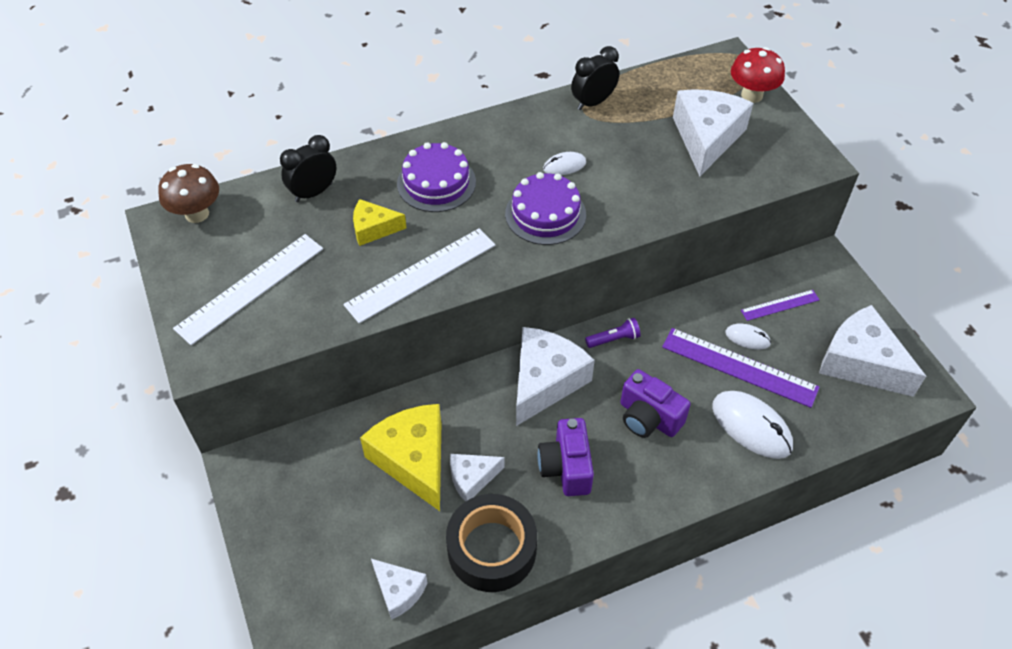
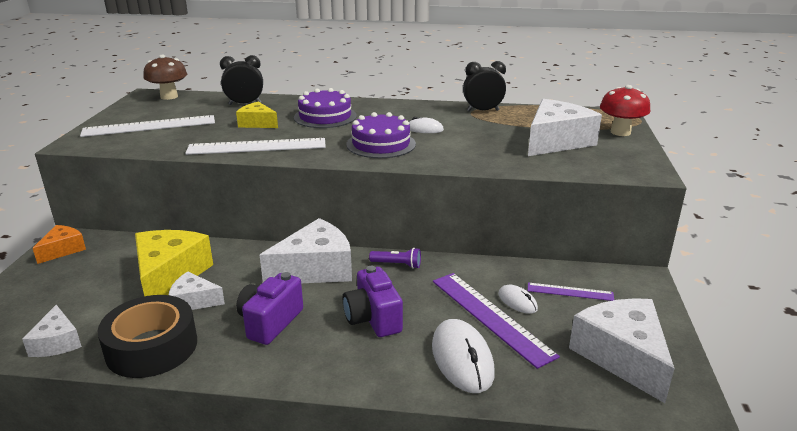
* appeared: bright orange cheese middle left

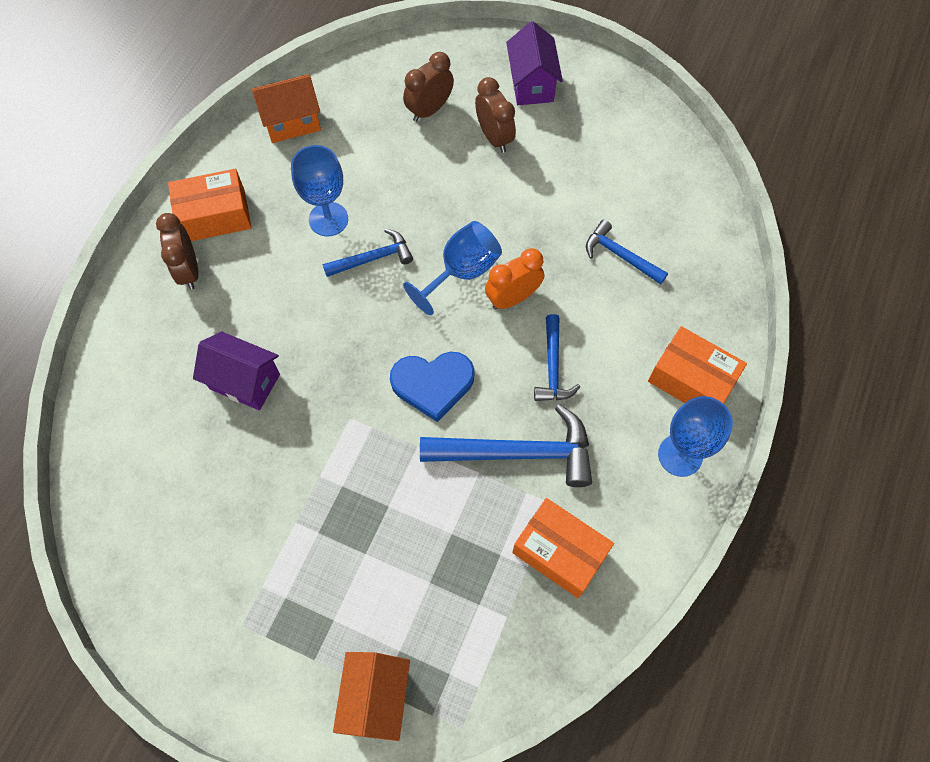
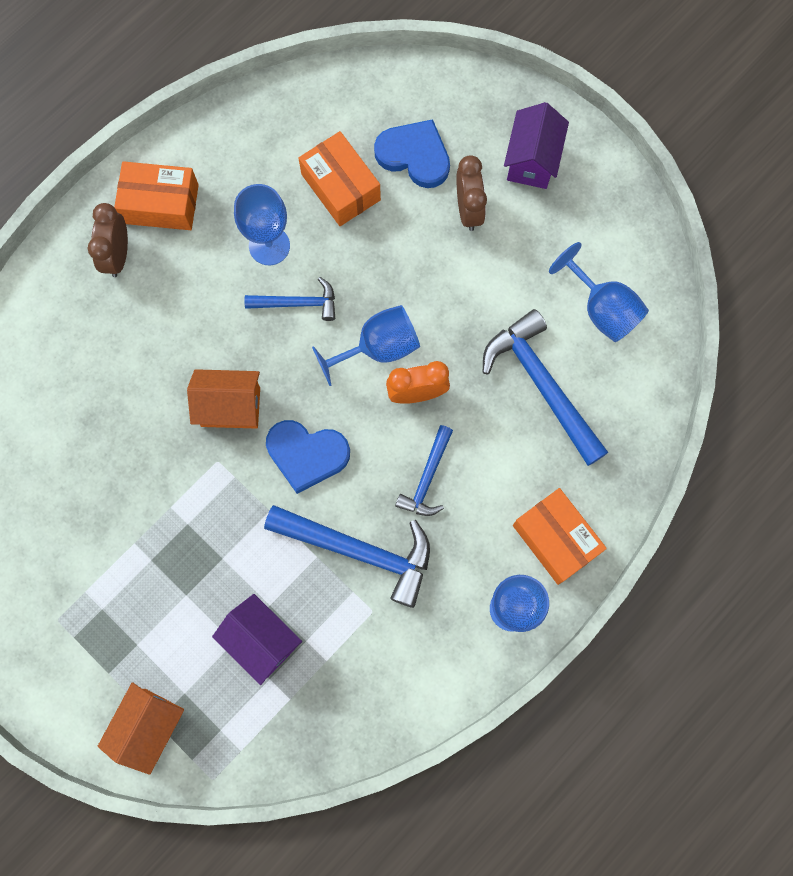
* relocated: violet toy house (no. 1 from left) middle left to bottom left
* relocated: bright orange toy house (no. 1 from left in the first image) top left to bright orange toy house (no. 2 from left) middle left
* exchanged: russet clock (no. 2 from left) top centre to cobalt heart (no. 2 from left) top centre
* relocated: bright orange parcel (no. 2 from left) bottom centre to top centre
* size: cobalt carpenter's hammer (no. 4 from left) top right = middle right x1.77
* appeared: cobalt wine glass (no. 4 from left) middle right

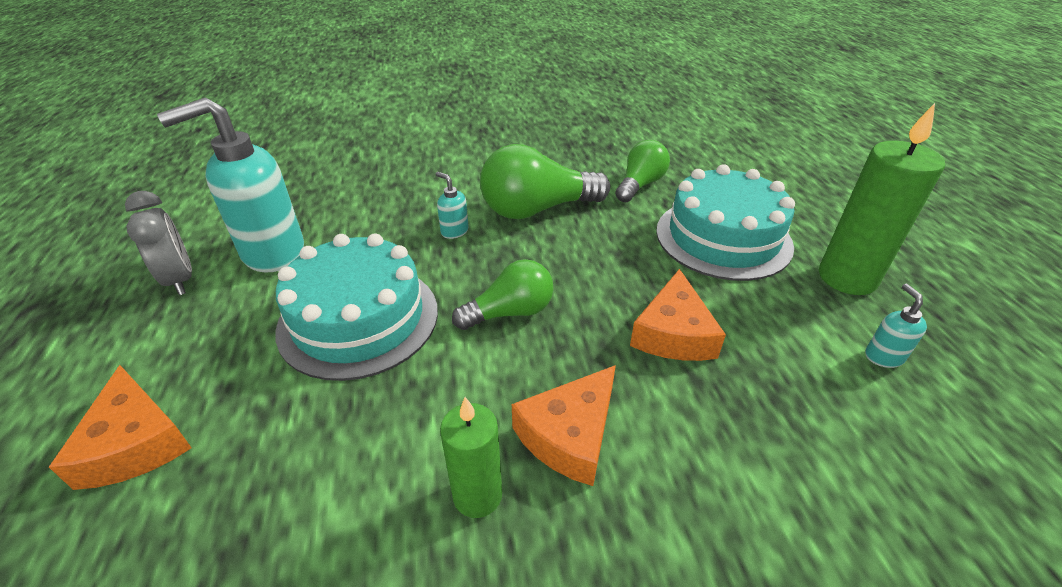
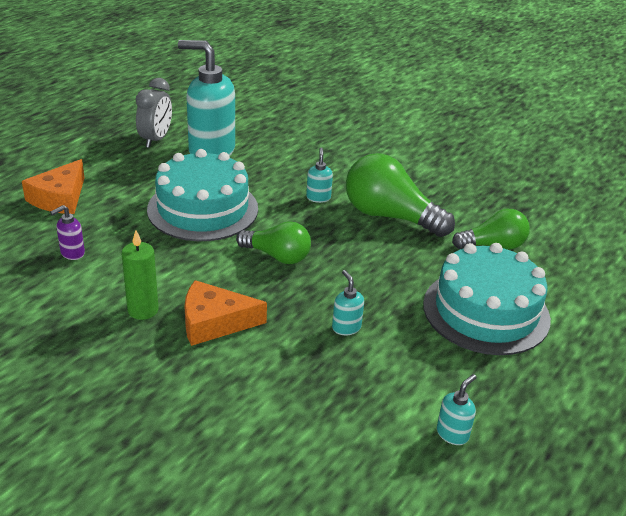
* exchanged: bright orange cheese (no. 3 from left) centre to turquoise soap pump (no. 3 from left) centre
* missing: green wax candle (no. 2 from left) middle right
* appeared: violet soap pump middle left

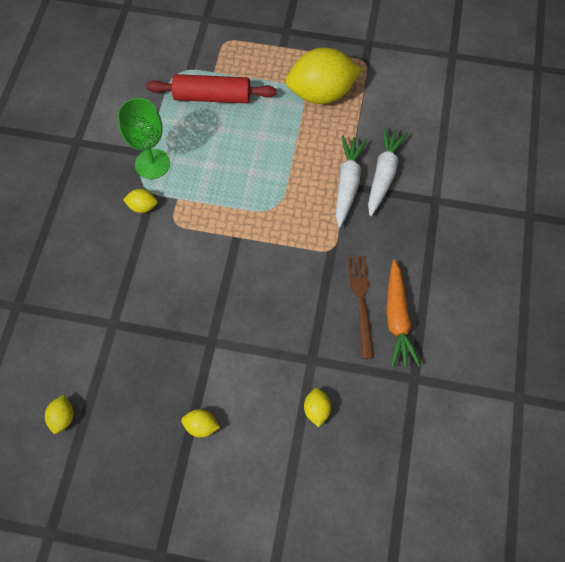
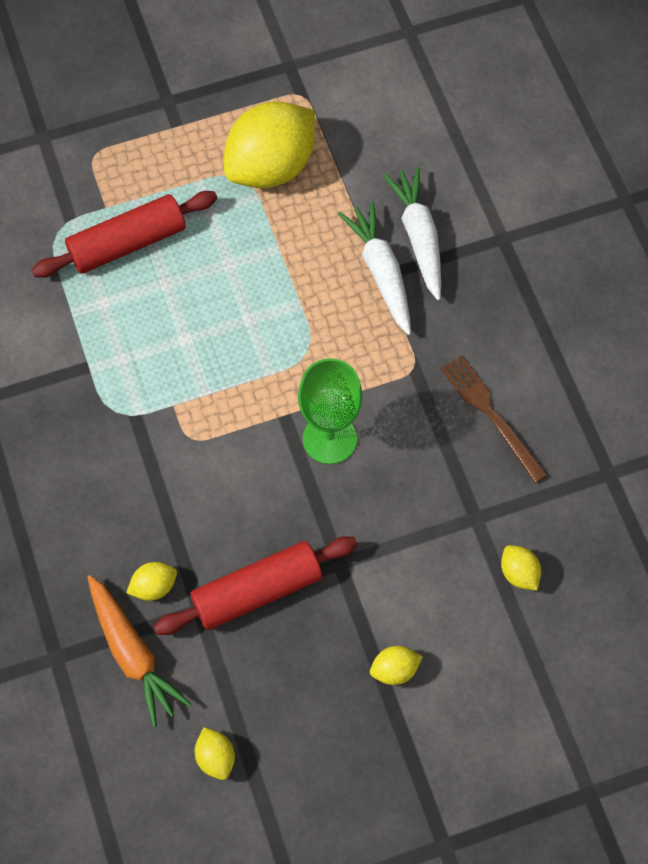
* relocated: green wine glass top left to centre
* relocated: golden lemon (no. 2 from left in the first image) middle left to golden lemon (no. 1 from left) bottom left
* relocated: bright orange carrot middle right to bottom left
* appeared: red rolling pin (no. 2 from left) bottom centre

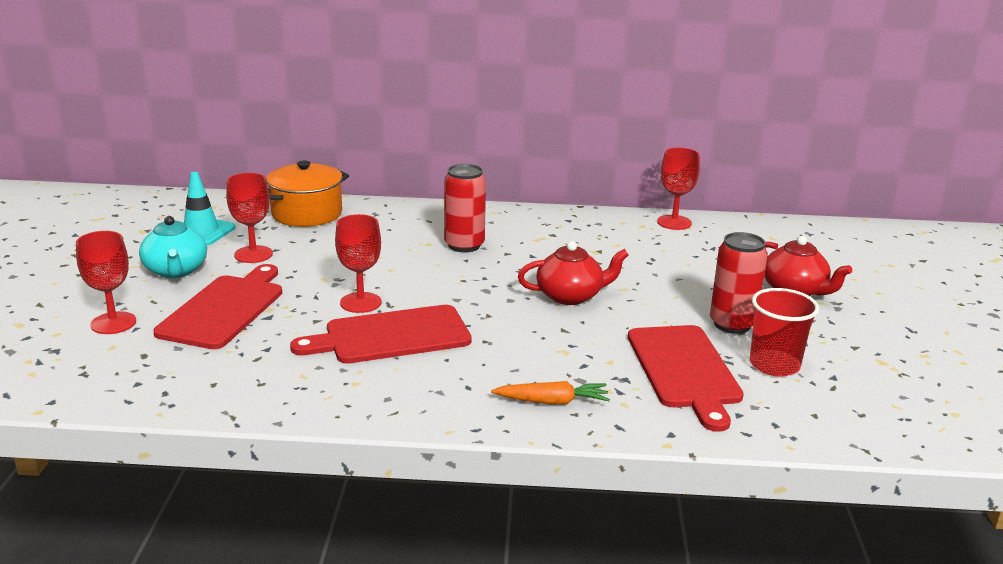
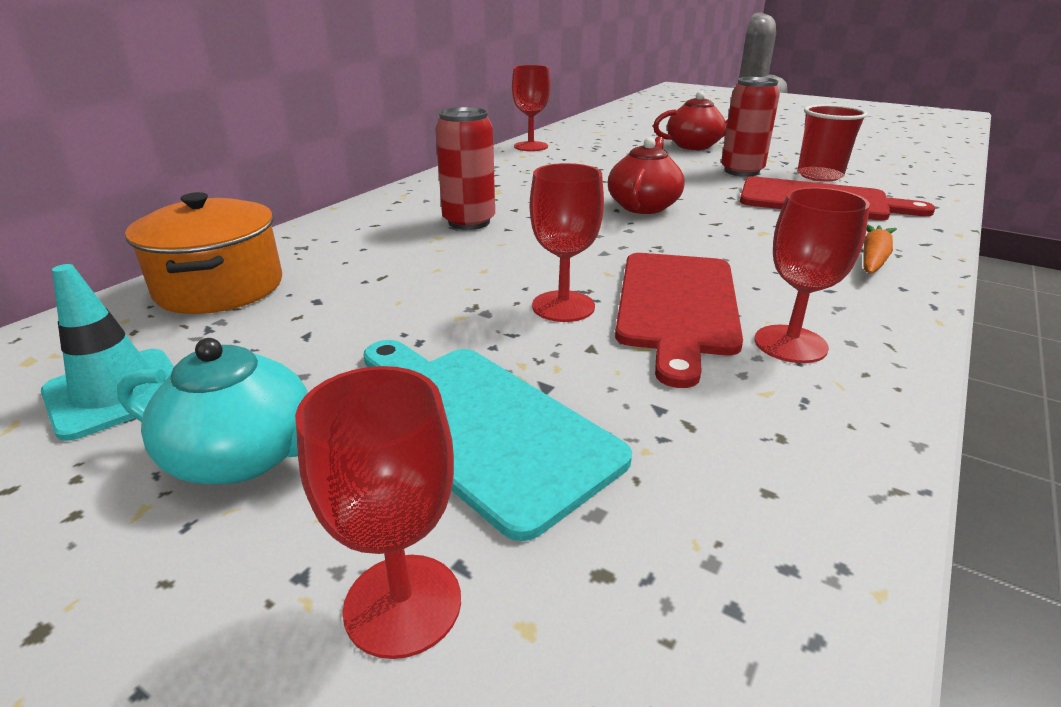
* colour: red cutting board (no. 1 from left) middle left to turquoise cutting board centre
* relocated: red wine glass (no. 2 from left in the first image) middle left to red wine glass (no. 4 from left) middle right

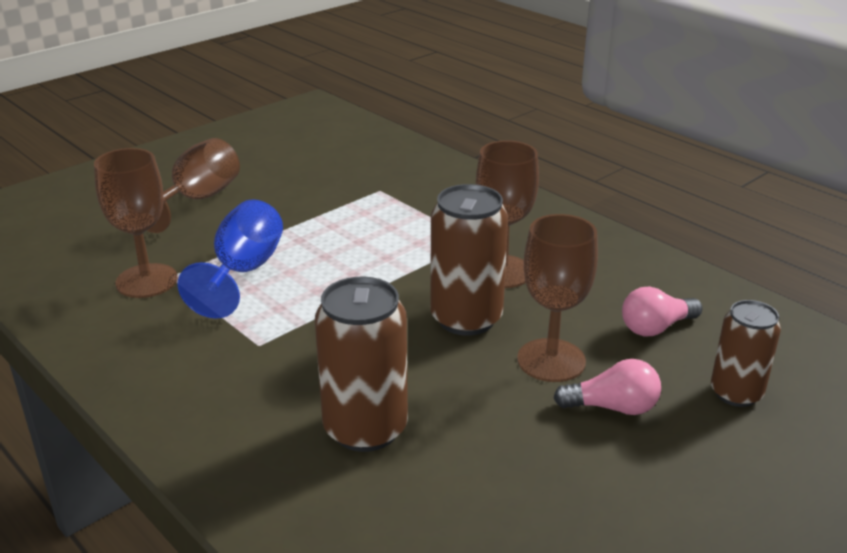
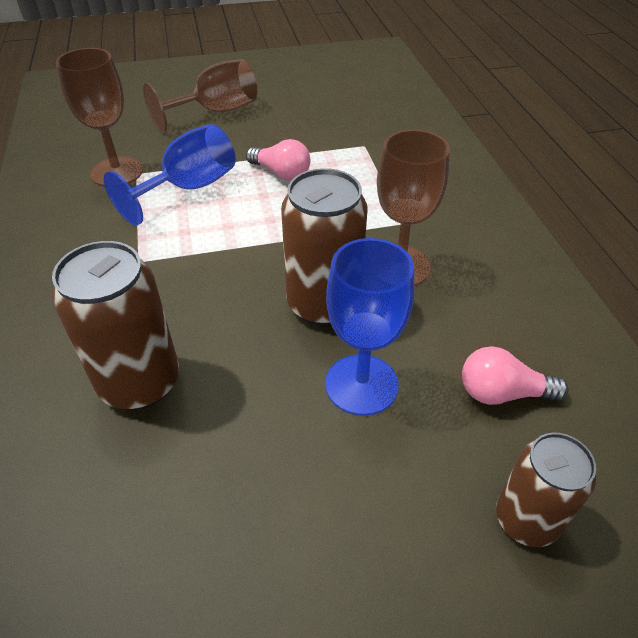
* colour: russet wine glass (no. 4 from left) centre to cobalt wine glass (no. 2 from left) centre
* relocated: rose-pink light bulb (no. 1 from left) bottom right to top centre

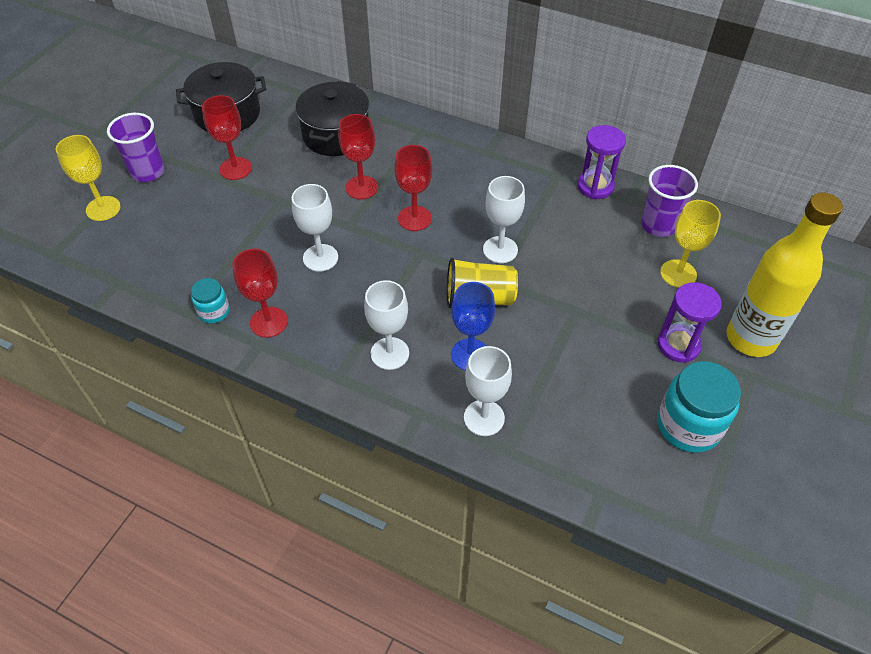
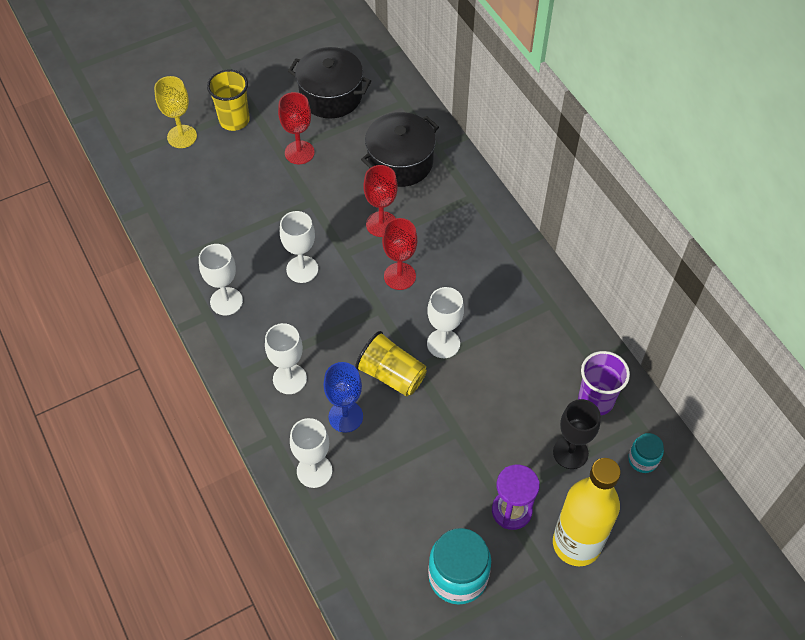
* colour: violet cup (no. 1 from left) top left to golden cup (no. 1 from left) top left
* relocated: turquoise preserve jar (no. 1 from left in the first image) middle left to turquoise preserve jar (no. 2 from left) bottom right
* colour: red wine glass (no. 2 from left) middle left to pure white wine glass (no. 1 from left) middle left
* missing: violet sandglass (no. 1 from left) top right
* colour: golden wine glass (no. 2 from left) middle right to jet-black wine glass bottom right

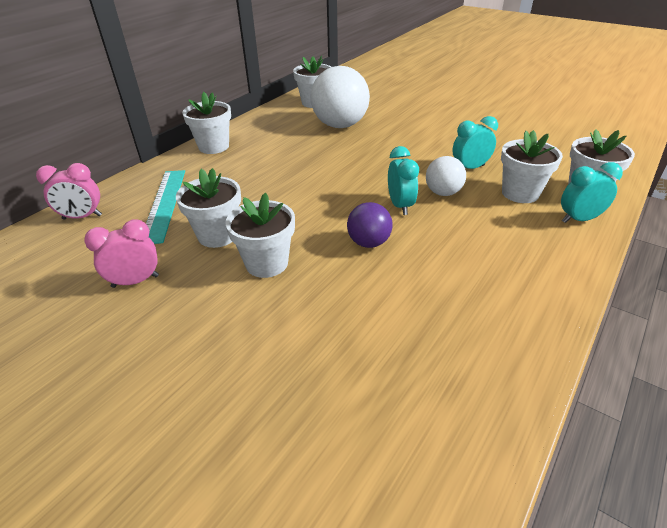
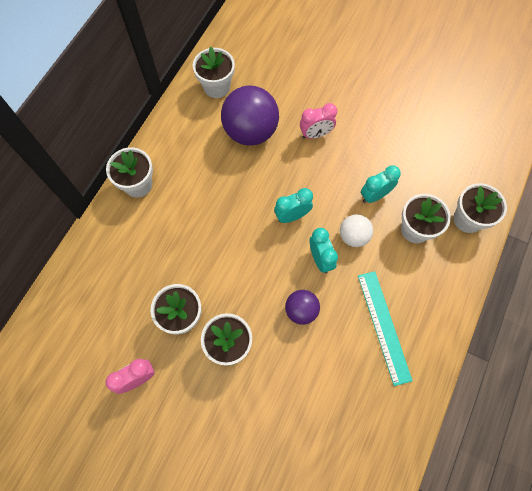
* relocated: rose-pink clock (no. 1 from left in the first image) middle left to rose-pink clock (no. 2 from left) top centre
* relocated: turquoise ruler middle left to bottom right
* colour: pure white play ball (no. 1 from left) top centre to violet play ball (no. 1 from left) top centre
* relocated: turquoise clock (no. 3 from left in the first image) middle right to turquoise clock (no. 1 from left) centre

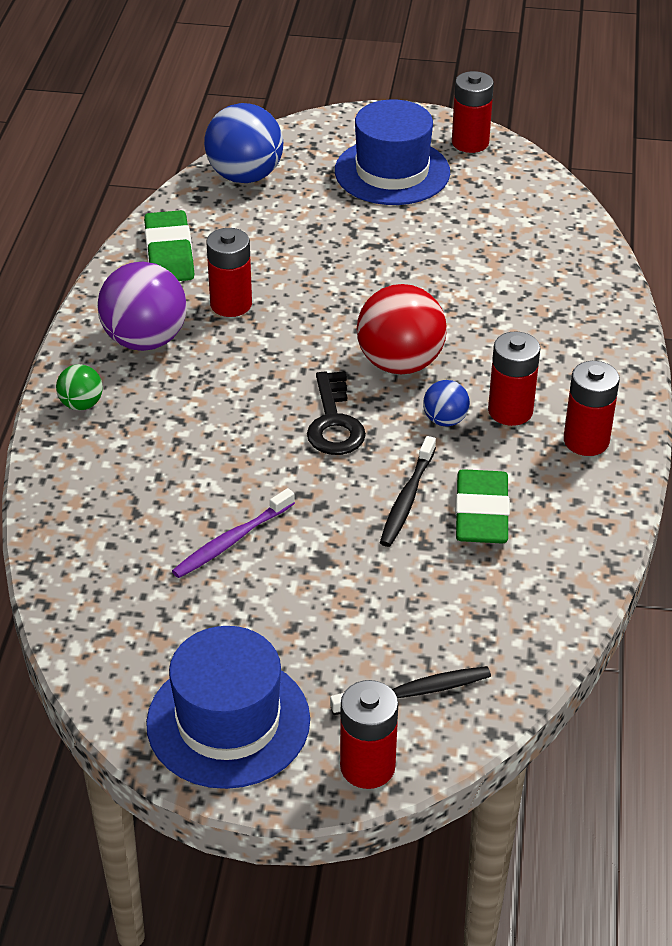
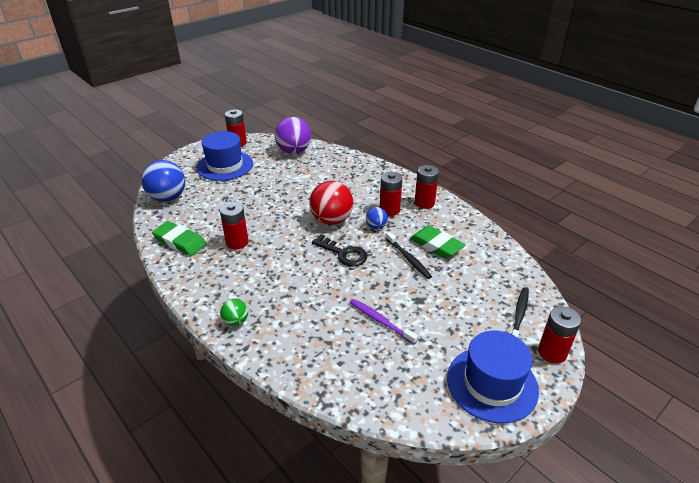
* relocated: violet play ball top left to top centre
* spun: violet dental brush centre = centre 135 degrees clockwise

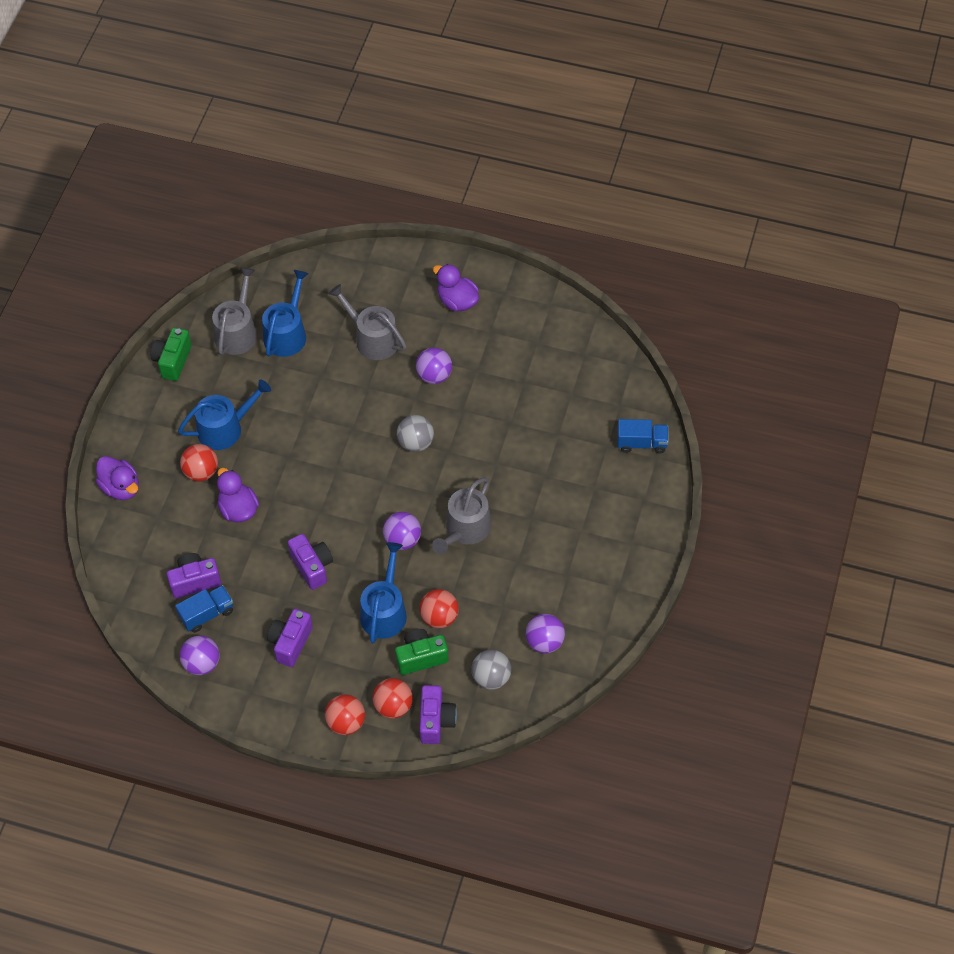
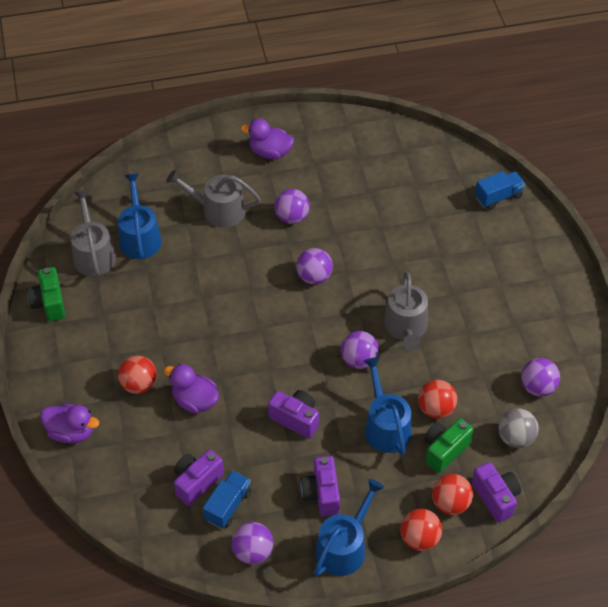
* relocated: cobalt watering pot (no. 1 from left in the first image) middle left to cobalt watering pot (no. 2 from left) bottom centre
* colour: gray play ball (no. 1 from left) centre to violet play ball (no. 3 from left) centre

